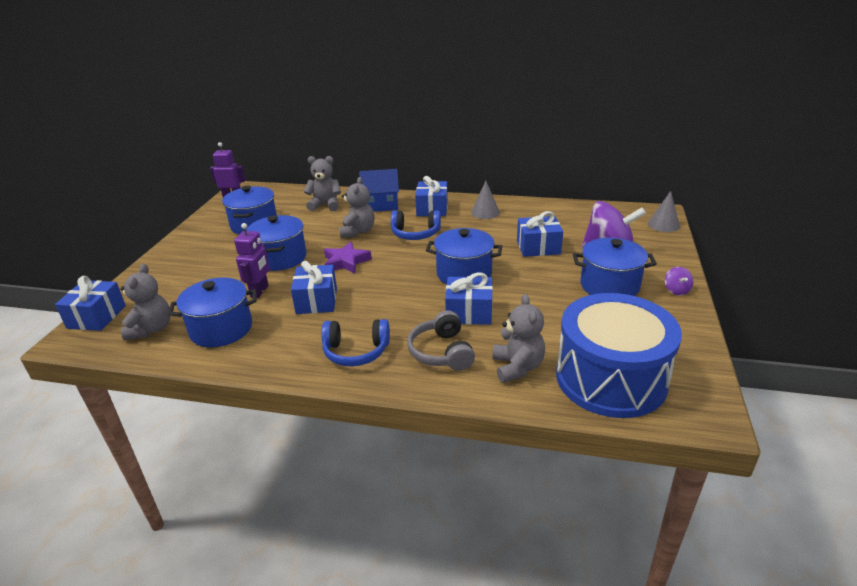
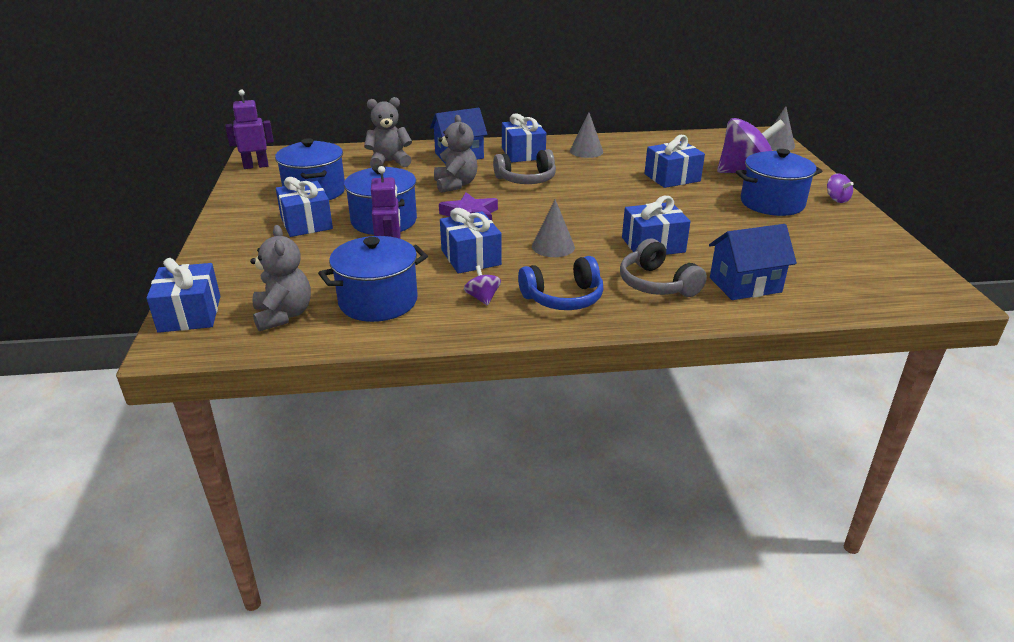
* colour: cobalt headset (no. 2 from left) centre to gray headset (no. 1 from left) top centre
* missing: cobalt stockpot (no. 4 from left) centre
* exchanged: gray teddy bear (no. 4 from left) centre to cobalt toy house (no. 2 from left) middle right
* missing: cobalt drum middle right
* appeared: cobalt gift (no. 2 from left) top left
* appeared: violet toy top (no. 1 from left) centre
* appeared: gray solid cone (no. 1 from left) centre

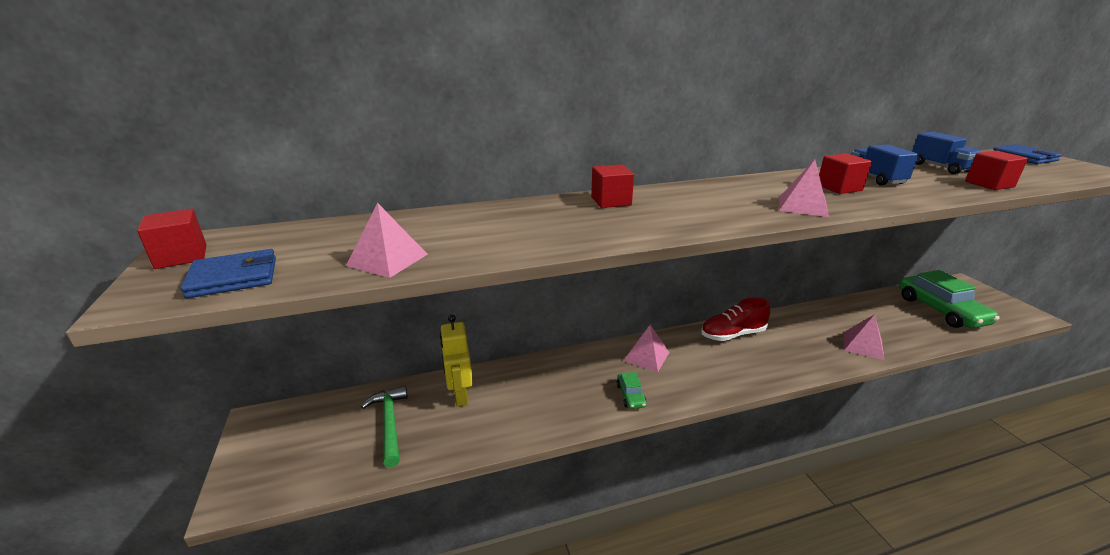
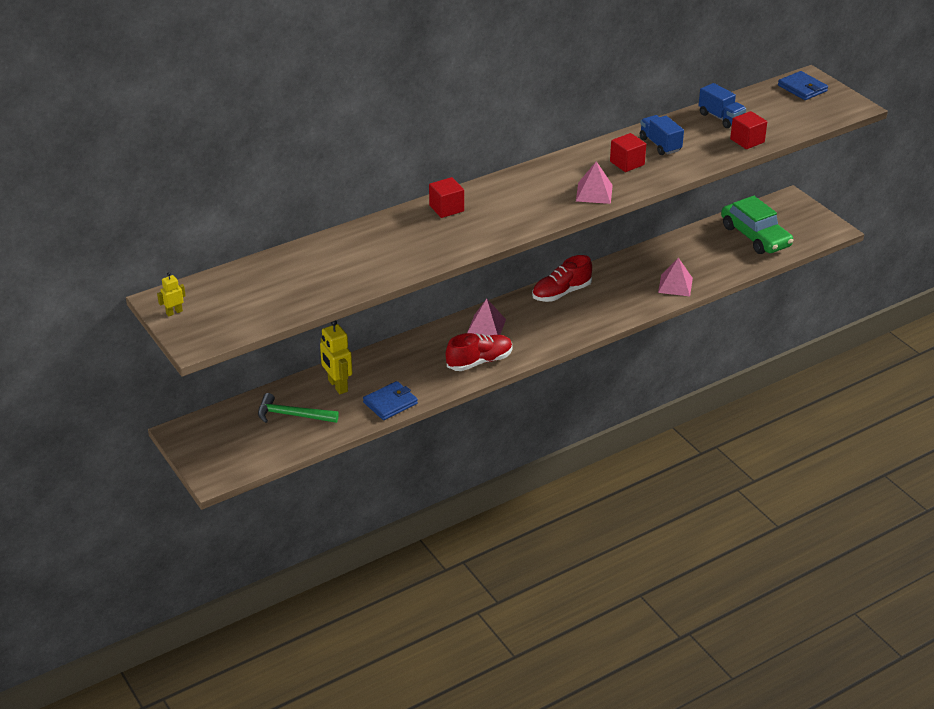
* exchanged: red solid cube (no. 1 from left) middle left to golden robot figure (no. 1 from left) middle left
* relocated: cobalt billfold (no. 1 from left) middle left to centre
* missing: rose-pink pyramid shape (no. 1 from left) centre
* spun: green carpenter's hammer bottom centre = middle left 45 degrees counterclockwise
* exchanged: green toy car (no. 1 from left) bottom centre to red sneaker (no. 1 from left) centre

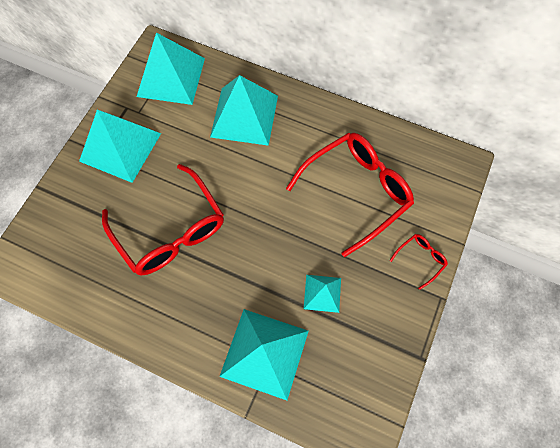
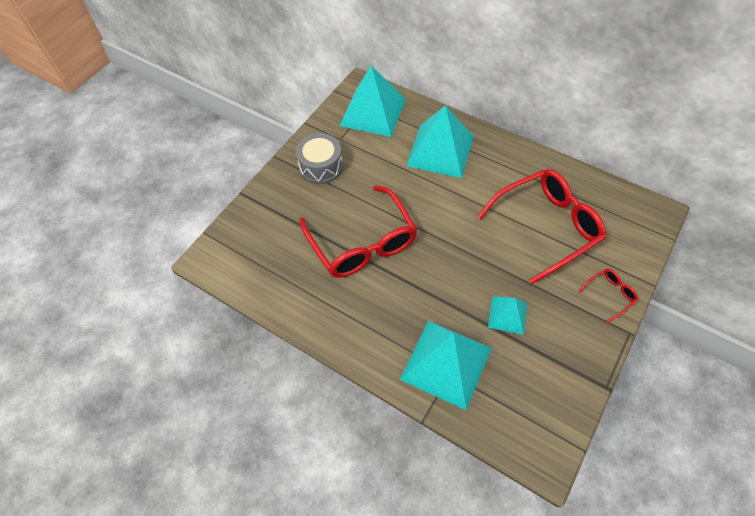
* exchanged: turquoise pyramid shape (no. 1 from left) top left to gray drum top centre

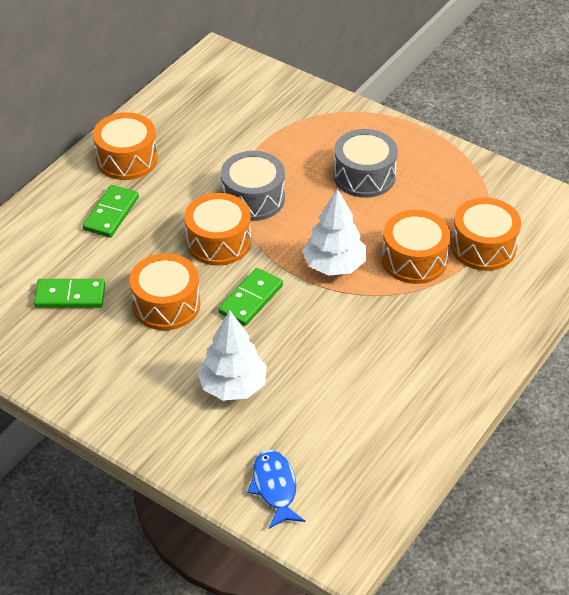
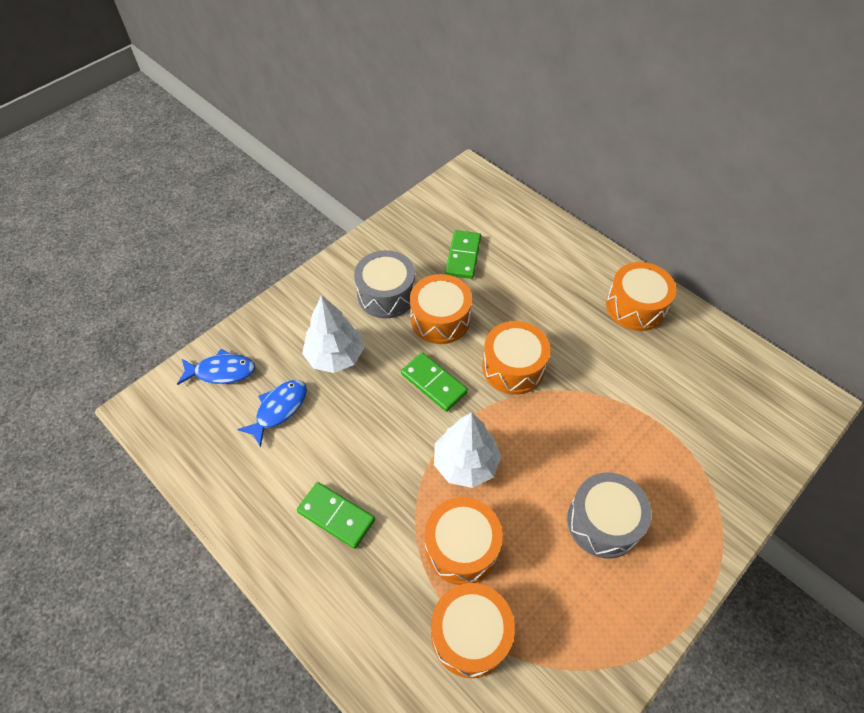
* relocated: green domino piece (no. 2 from left in the first image) middle left to green domino piece (no. 1 from left) bottom centre
* relocated: gray drum (no. 1 from left) top centre to centre
* appeared: cobalt fish figure (no. 2 from left) middle left

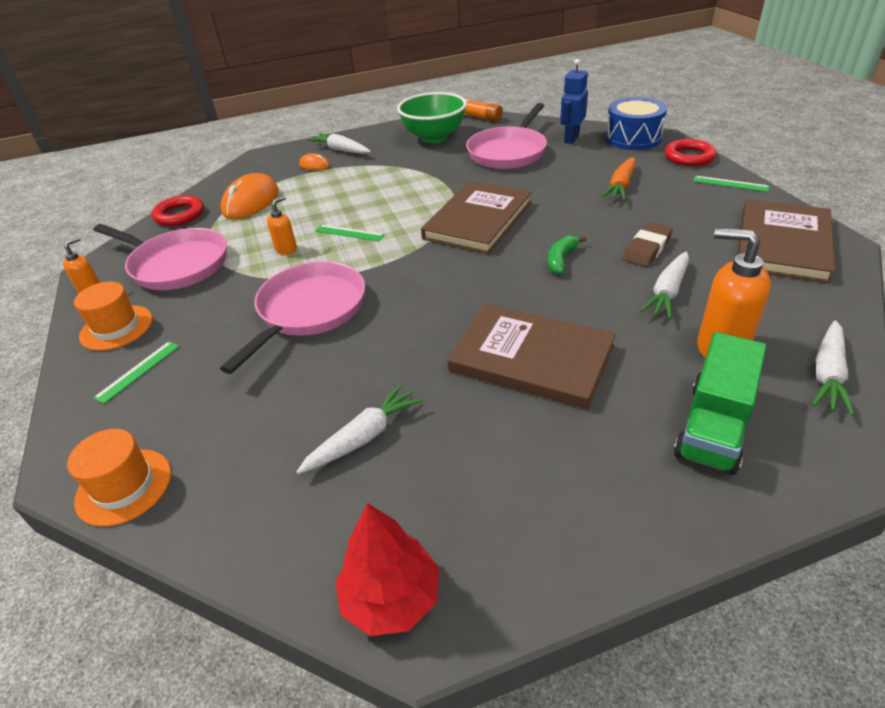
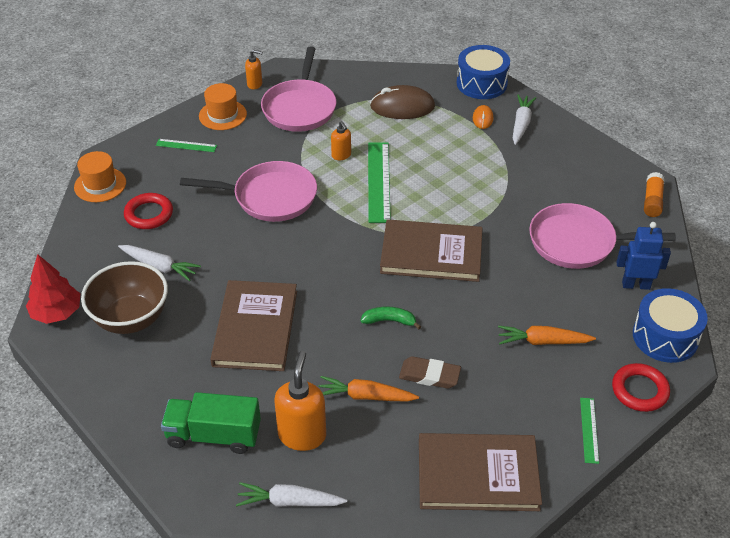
* relocated: red ring (no. 1 from left) top left to middle left
* colour: bright orange computer mouse (no. 1 from left) top left to russet computer mouse top centre
* spun: bright orange soap pump (no. 2 from left in the first image) top left = top centre 45 degrees clockwise
* size: green ruler (no. 2 from left) top centre = centre x1.90
* missing: green bowl top centre
* colour: pure white carrot (no. 3 from left) middle right to bright orange carrot (no. 1 from left) bottom centre
* appeared: russet bowl middle left
* appeared: cobalt drum (no. 1 from left) top centre

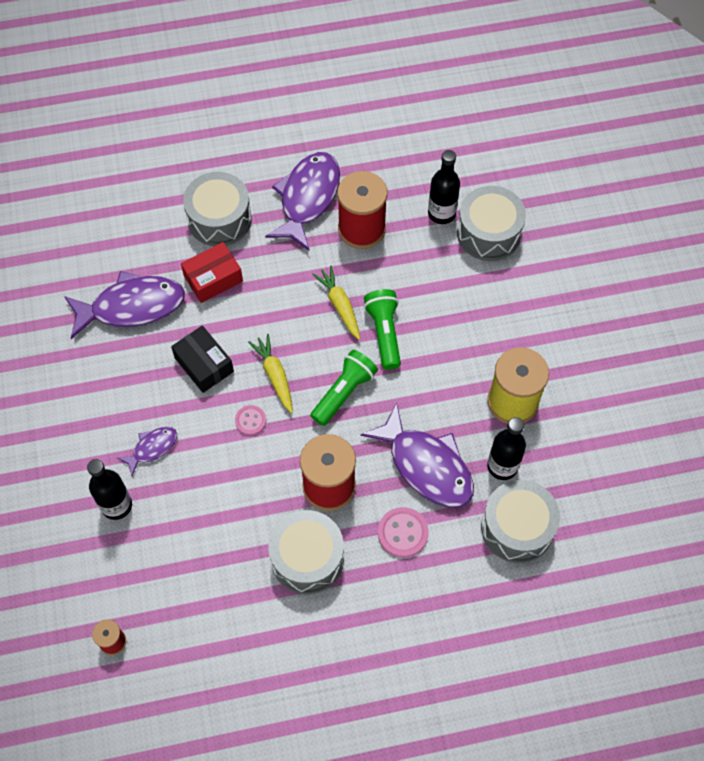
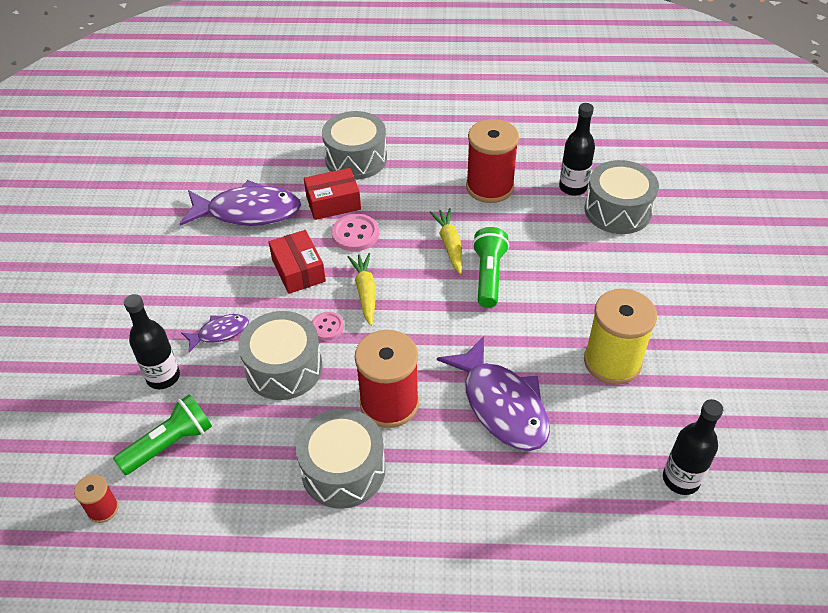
* colour: jet-black parcel middle left to red parcel (no. 1 from left) centre
* missing: violet fish figure (no. 3 from left) top centre
* relocated: green pocket torch (no. 1 from left) centre to bottom left
* relocated: rose-pink button (no. 2 from left) bottom centre to centre
* relocated: gray drum (no. 4 from left in the first image) bottom right to gray drum (no. 1 from left) centre
* relocated: jet-black drink bottle (no. 3 from left) middle right to bottom right

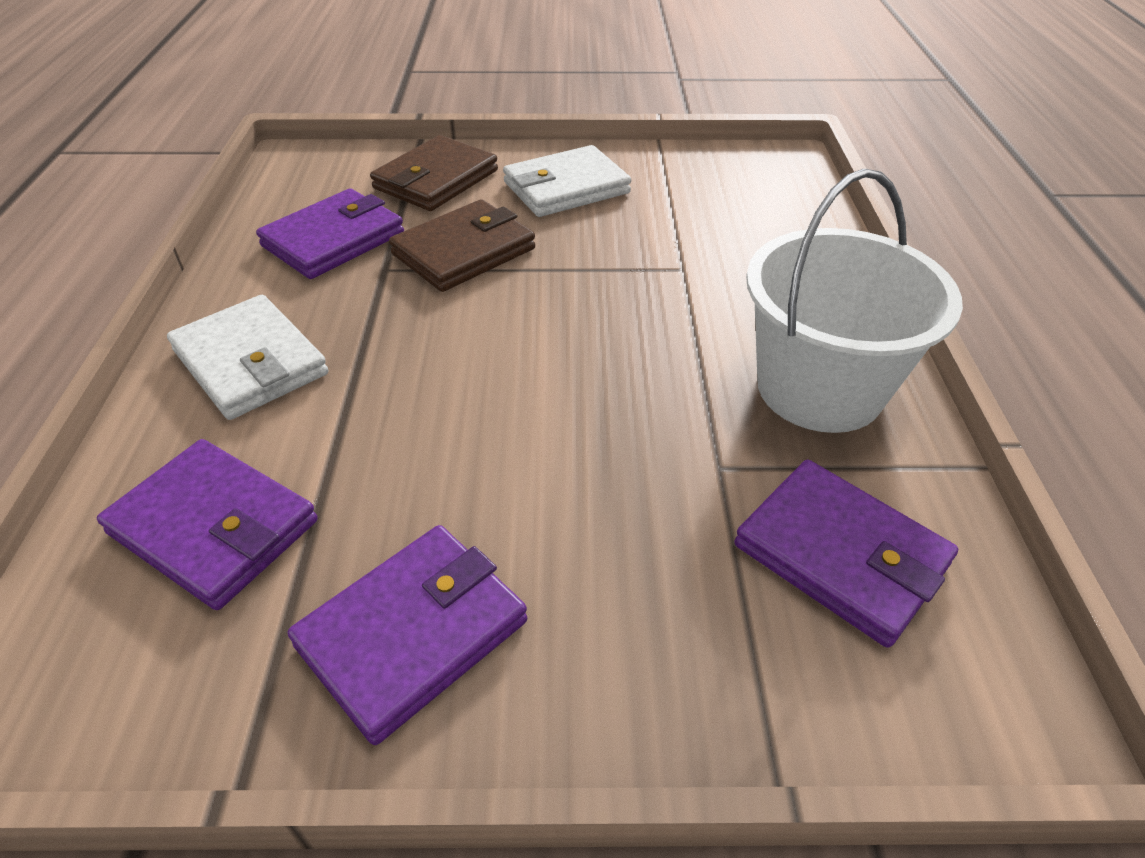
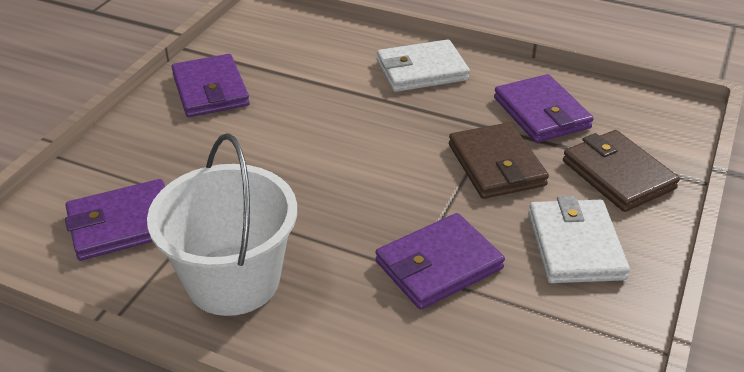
* relocated: violet billfold (no. 1 from left in the first image) middle left to violet billfold (no. 3 from left) bottom centre

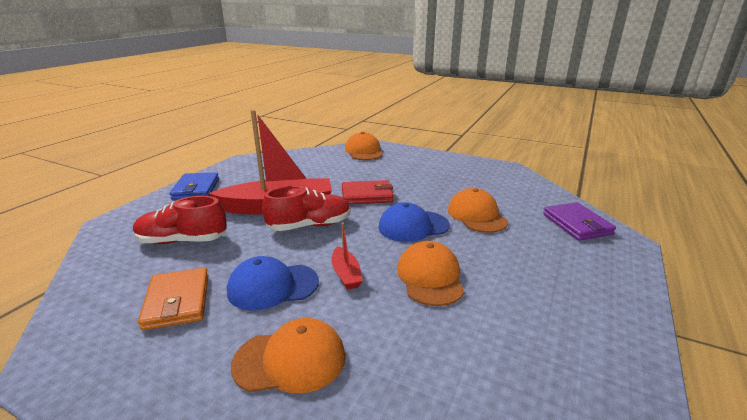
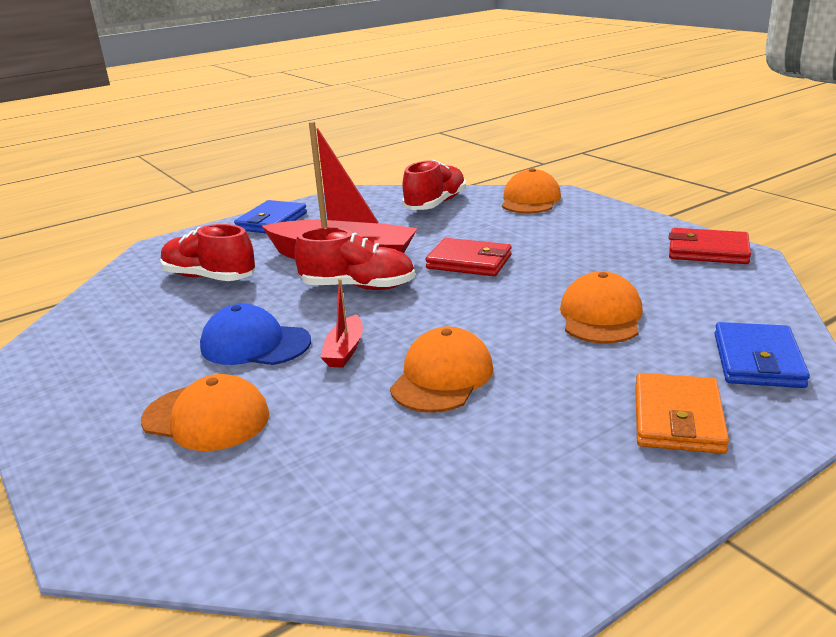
* relocated: bright orange billfold bottom left to middle right
* missing: cobalt peaked cap (no. 2 from left) centre
* colour: violet billfold middle right to cobalt billfold (no. 2 from left) middle right
* appeared: red sneaker (no. 3 from left) top centre
* appeared: red billfold (no. 2 from left) middle right

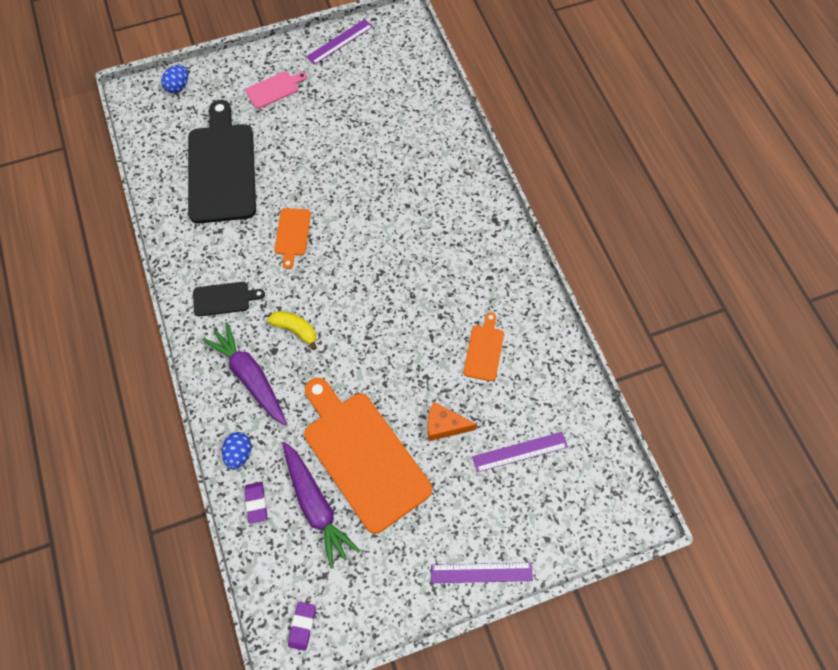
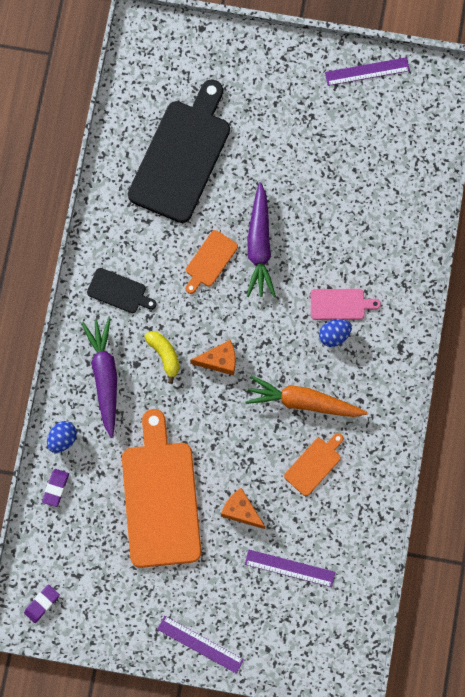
* relocated: cobalt egg shape (no. 1 from left in the first image) top left to cobalt egg shape (no. 2 from left) middle right
* relocated: rose-pink cutting board top left to middle right
* relocated: violet carrot (no. 2 from left) bottom centre to centre
* appeared: bright orange cheese (no. 1 from left) centre
* appeared: bright orange carrot centre

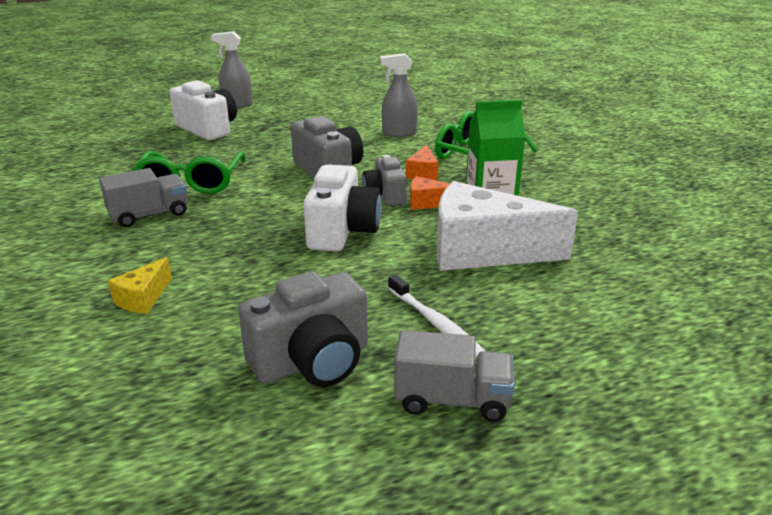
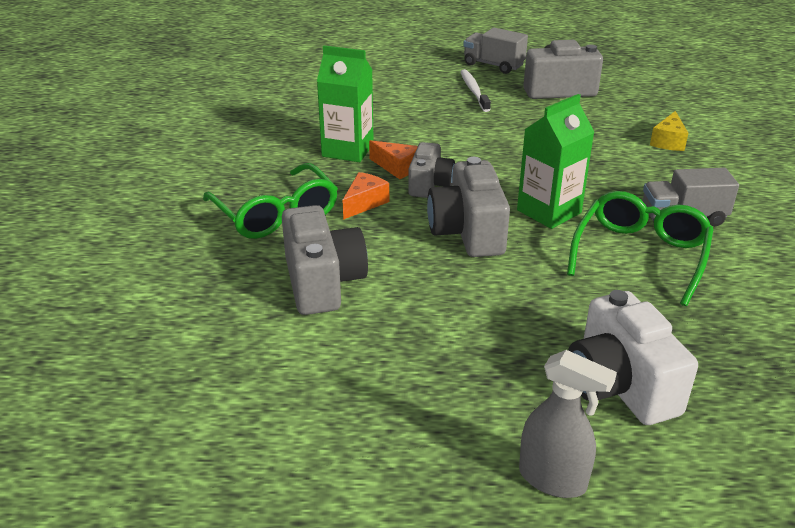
* spun: golden cheese middle left = top right 150 degrees clockwise
* missing: pure white camera (no. 2 from left) centre
* exchanged: gray spray bottle (no. 2 from left) top centre to gray camera (no. 1 from left) centre
* missing: pure white cheese centre
* appeared: green juice carton (no. 2 from left) top right

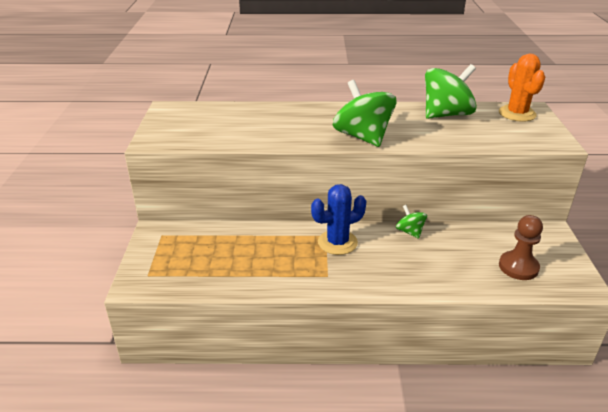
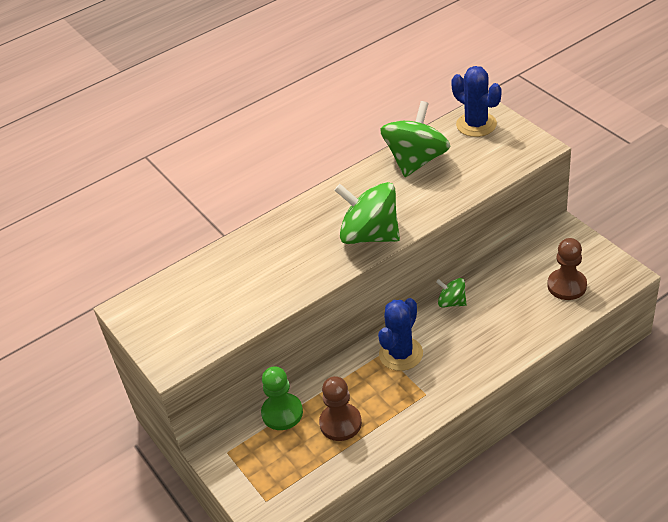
* colour: bright orange cactus top right to cobalt cactus (no. 2 from left) top right
* appeared: green game pawn bottom centre
* appeared: russet game pawn (no. 1 from left) bottom centre

